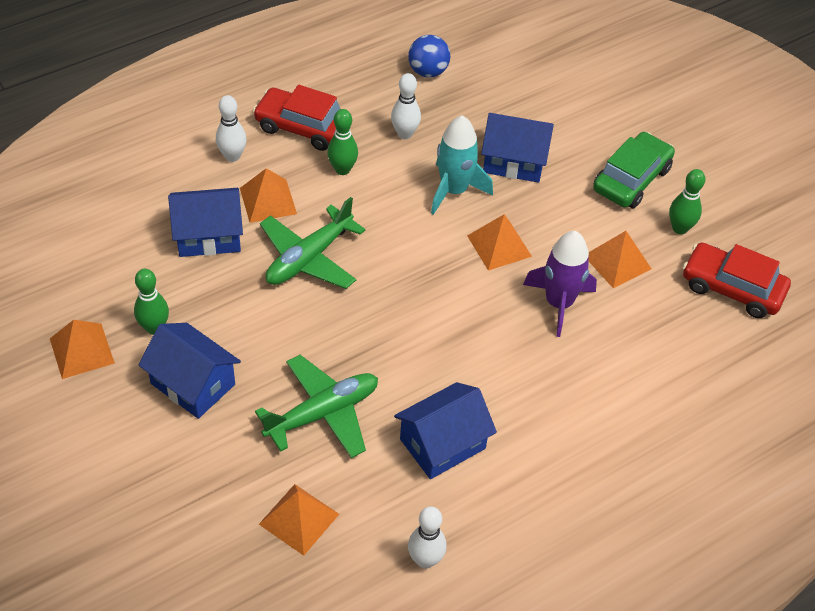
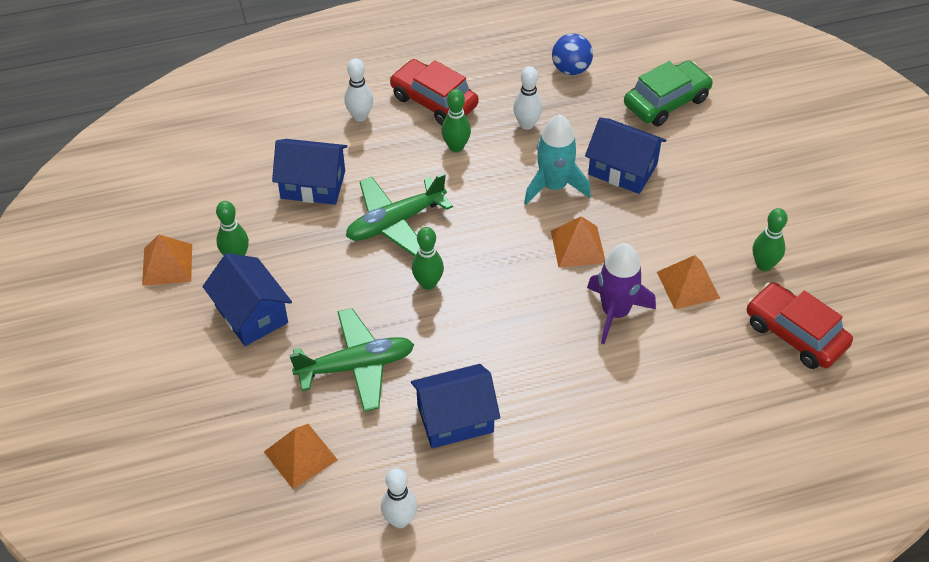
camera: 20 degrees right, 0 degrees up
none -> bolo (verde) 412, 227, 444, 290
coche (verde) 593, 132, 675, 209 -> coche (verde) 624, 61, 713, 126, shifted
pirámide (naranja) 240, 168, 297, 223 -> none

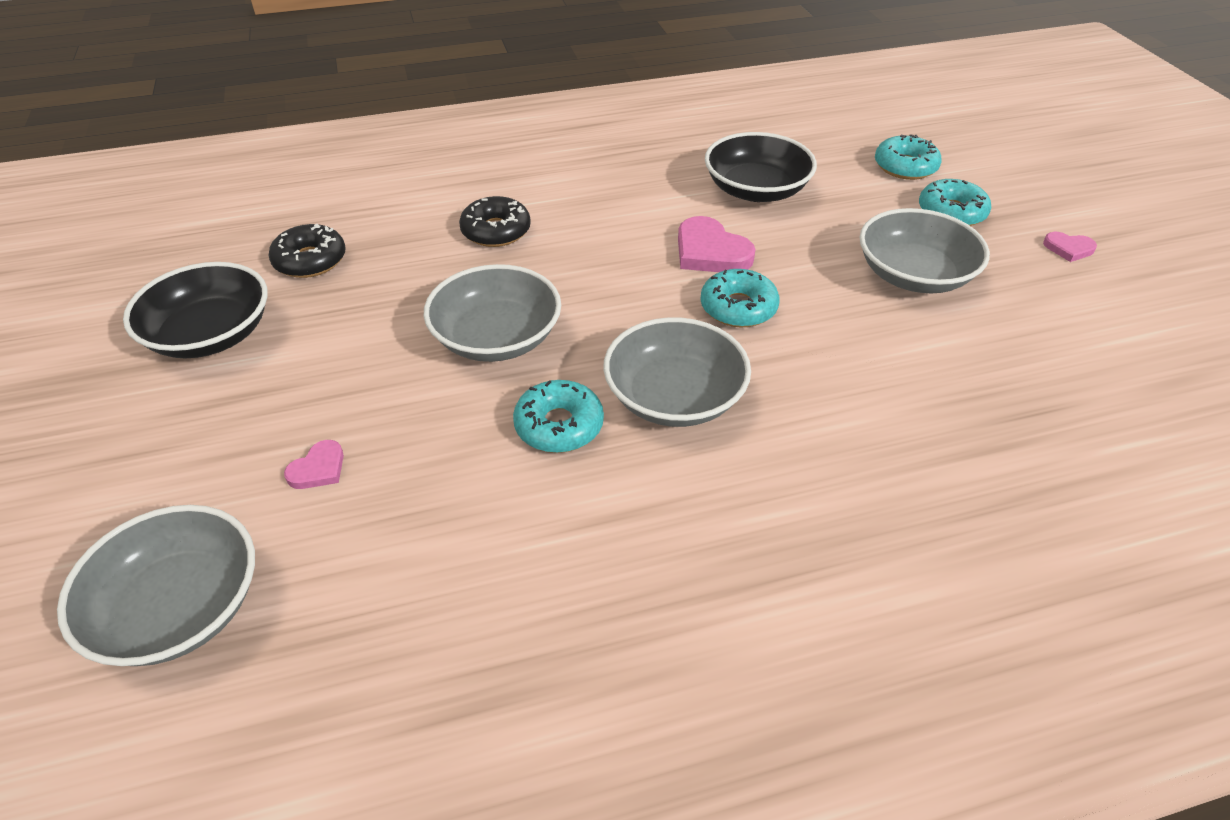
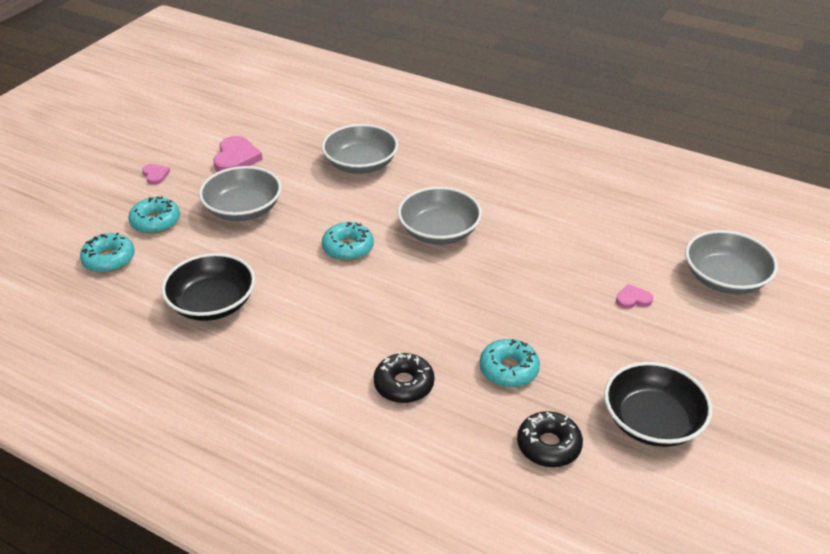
camera: 135 degrees left, 5 degrees down
corazón (rosa) 678, 216, 756, 272 -> corazón (rosa) 213, 136, 263, 172, shifted
cuenco (gris) 424, 264, 561, 362 -> cuenco (gris) 322, 124, 398, 174, shifted
rosquilla (turquesa) 513, 380, 604, 453 -> rosquilla (turquesa) 480, 339, 540, 387, shifted

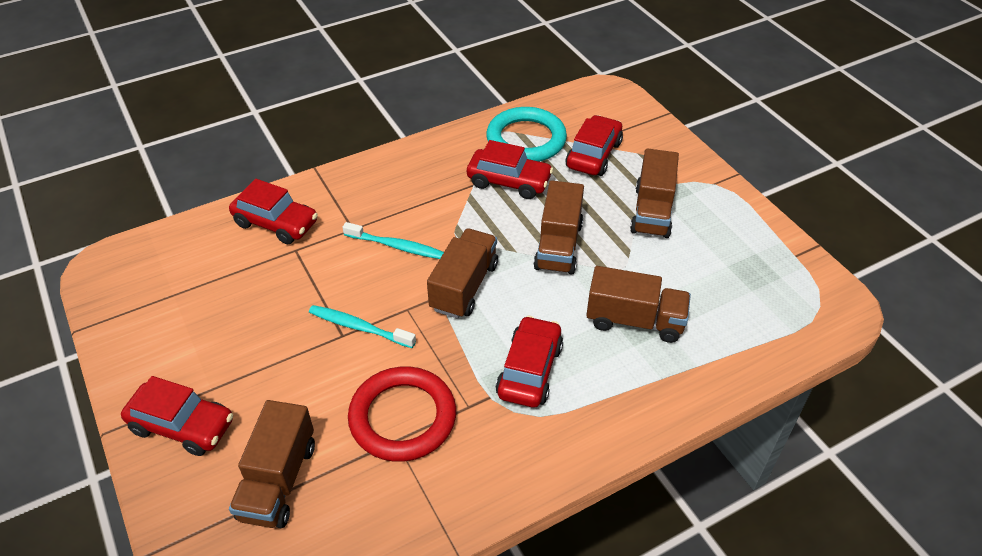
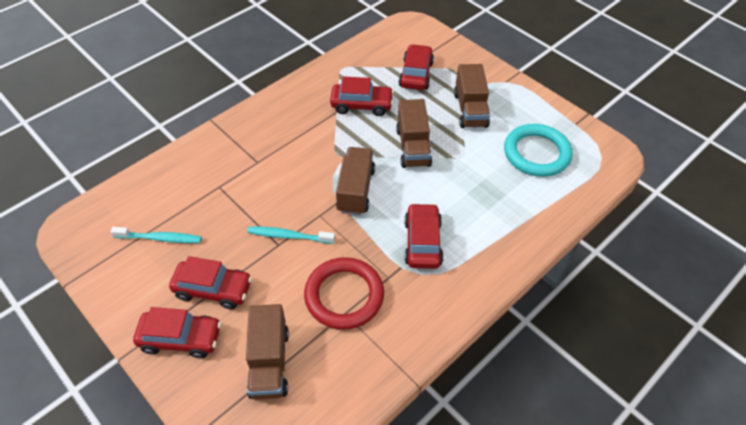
camera: 15 degrees left, 5 degrees up
cepillo de dientes (turquesa) 343, 222, 444, 259 -> cepillo de dientes (turquesa) 111, 227, 202, 243, shifted
coche (rojo) 229, 179, 318, 244 -> coche (rojo) 169, 256, 252, 309, shifted
anillo (turquesa) 486, 107, 567, 162 -> anillo (turquesa) 504, 124, 573, 177, shifted
camión (marrón) 586, 266, 691, 343 -> none

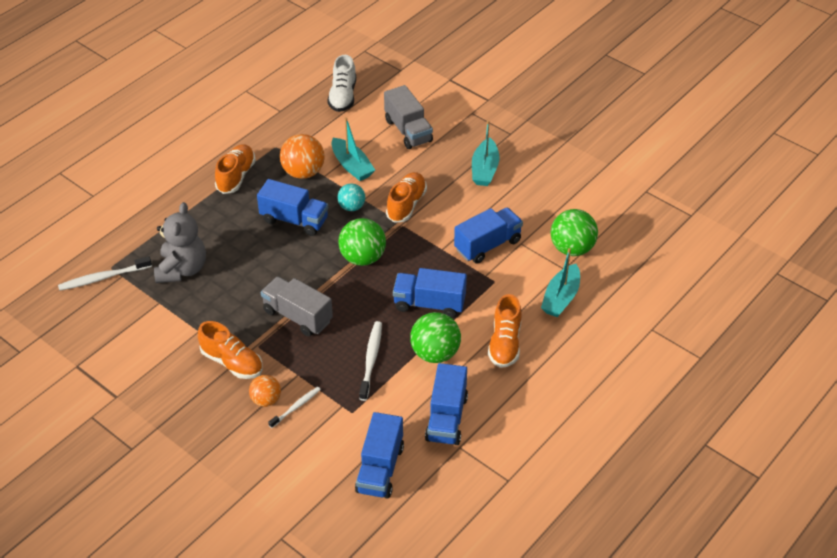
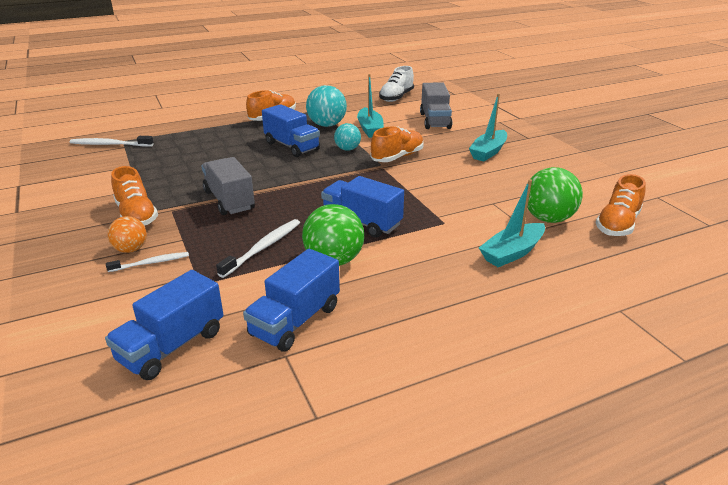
camera: 25 degrees right, 15 degrees down
pelota (naranja) 280, 134, 325, 179 -> pelota (turquesa) 306, 85, 347, 127
zapato (naranja) 488, 294, 522, 368 -> zapato (naranja) 596, 174, 646, 236, shifted
osito (gris) 154, 202, 206, 283 -> none
pelota (verde) 338, 218, 386, 266 -> none
camión (azul) 454, 208, 523, 264 -> none

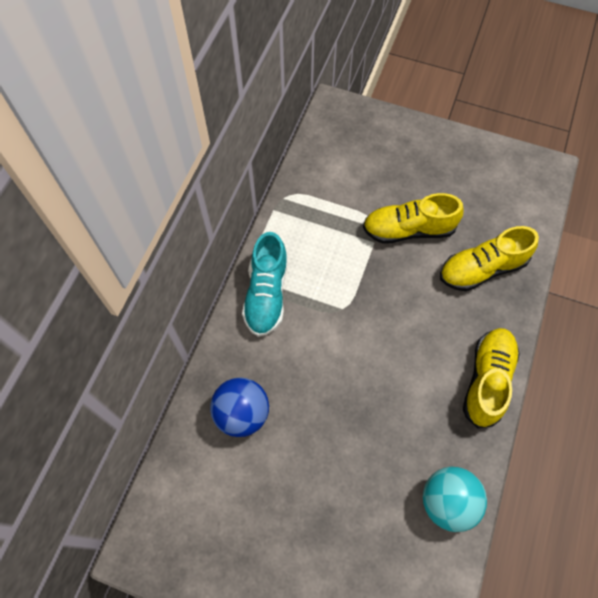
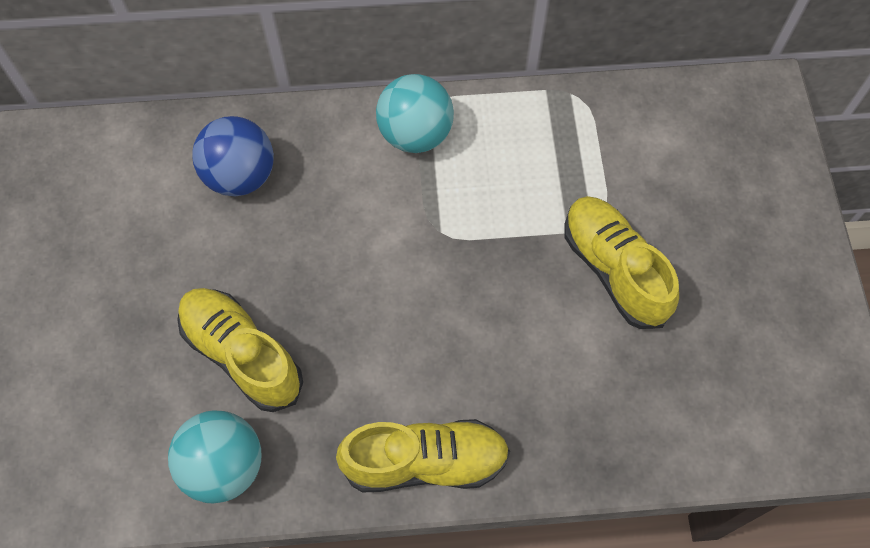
camera: 65 degrees right, 0 degrees up
zapato (amarillo) 440, 226, 539, 291 -> zapato (amarillo) 177, 288, 303, 412, shifted
zapato (turquesa) 242, 232, 288, 337 -> pelota (turquesa) 376, 74, 454, 153

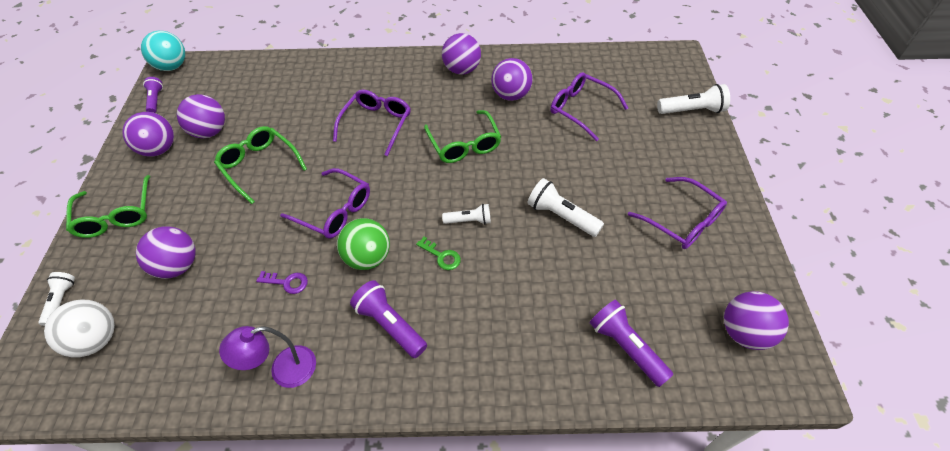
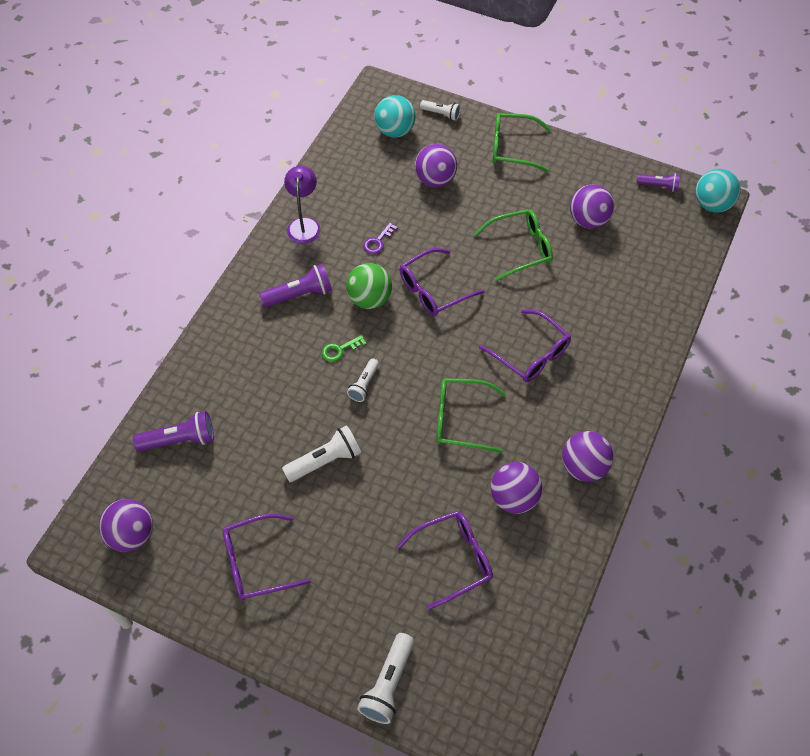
camera: 115 degrees right, 5 degrees up
pelota (blanco) 44, 299, 115, 357 -> pelota (turquesa) 374, 95, 416, 138
pelota (morado) 122, 112, 174, 157 -> none

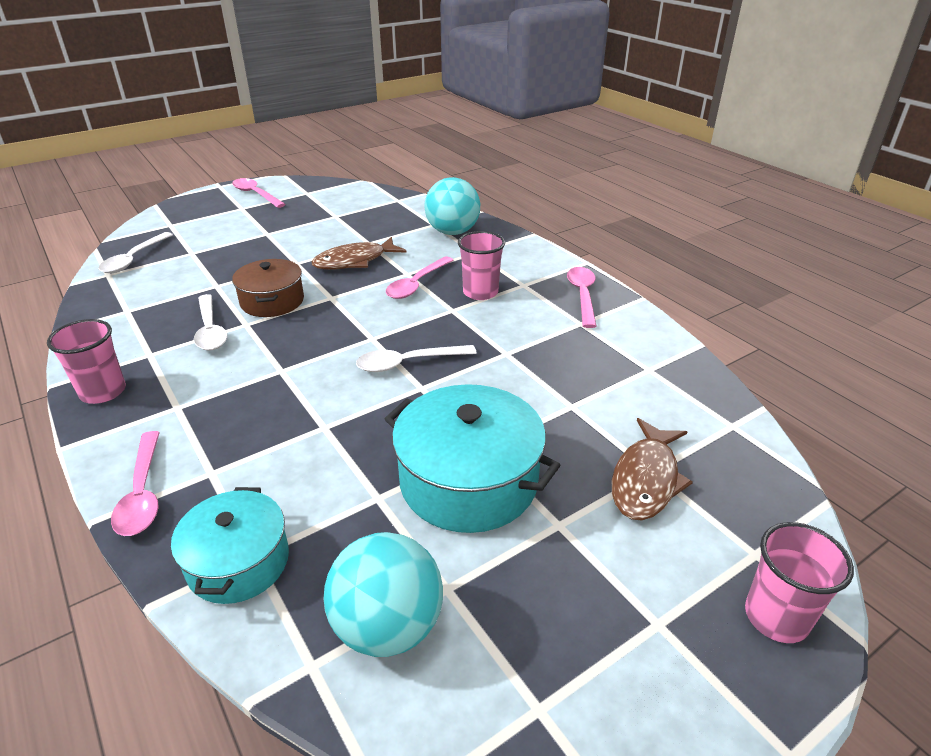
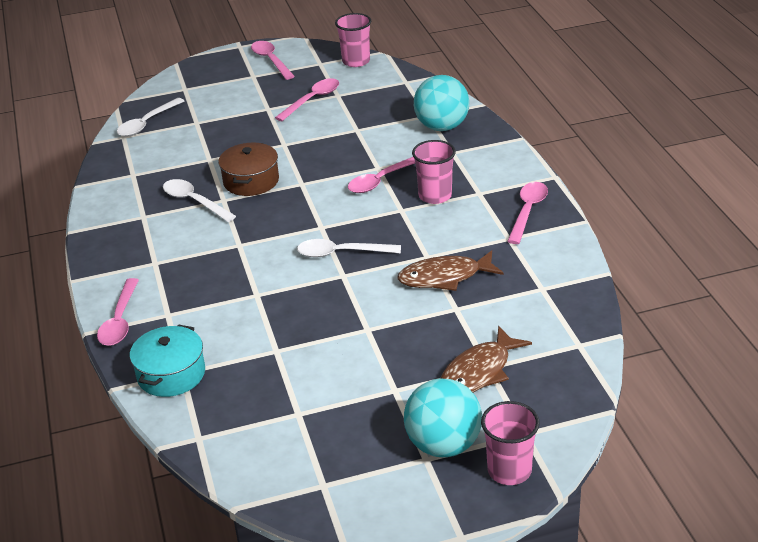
camera: 20 degrees right, 0 degrees up
cuchara (blanco) 194, 294, 227, 351 -> cuchara (blanco) 163, 179, 236, 222, 135 degrees clockwise
none -> cuchara (rosa) 275, 78, 339, 121
vaso (rosa) 47, 319, 126, 404 -> vaso (rosa) 335, 13, 371, 67, shifted
pez (marrón) 312, 237, 407, 270 -> pez (marrón) 397, 250, 503, 291, shifted
pelota (turquesa) 324, 532, 443, 657 -> pelota (turquesa) 404, 378, 482, 457, shifted
olla (turquesa) 385, 384, 560, 533 -> none

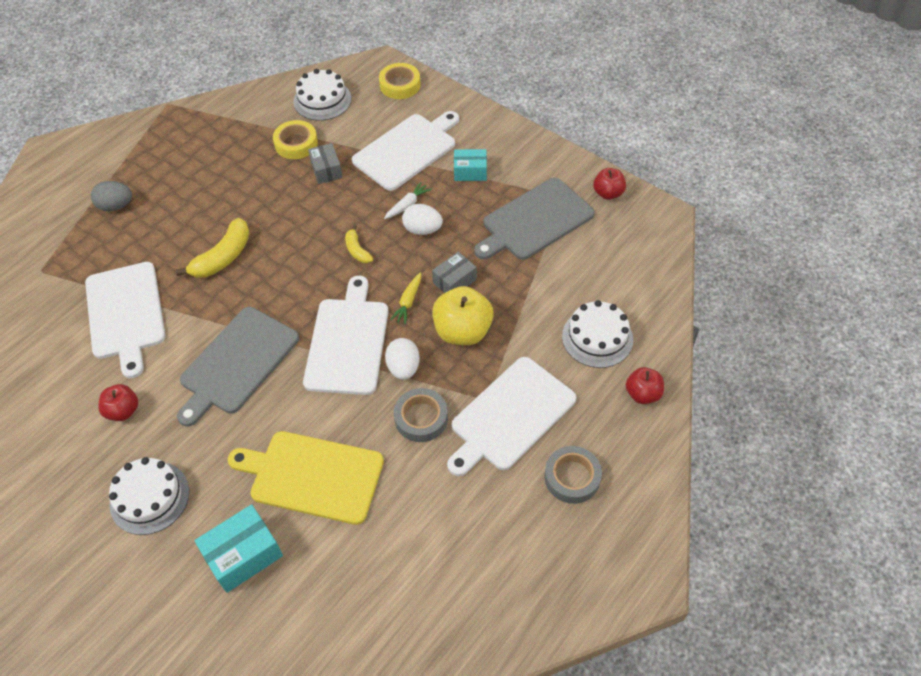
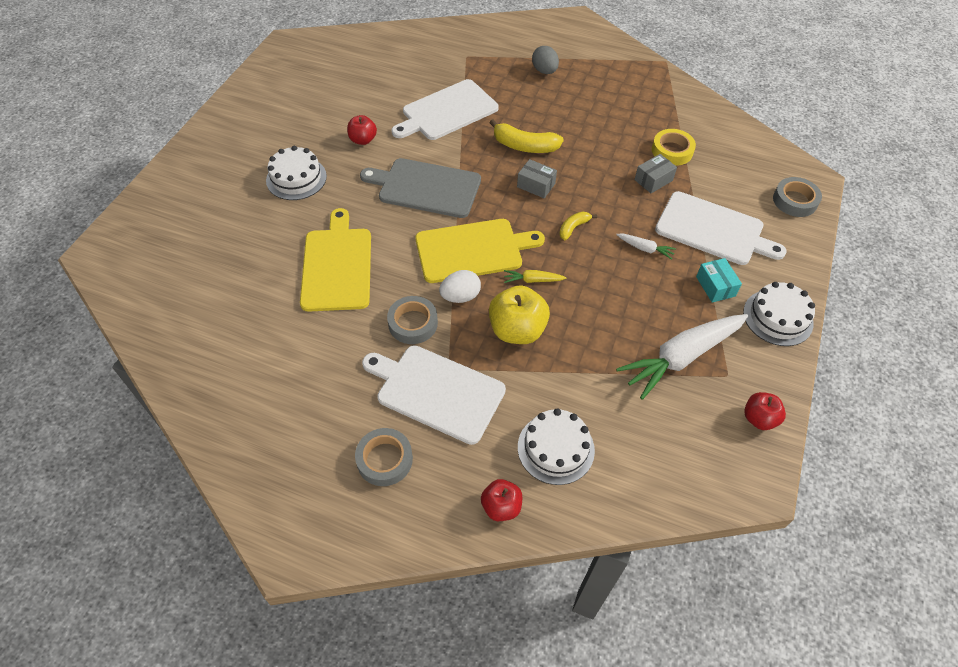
camera: 70 degrees right, 0 degrees up
tabla de cortar (blanco) 303, 276, 389, 395 -> tabla de cortar (amarillo) 415, 219, 545, 283
caja (gris) 432, 252, 477, 293 -> caja (gris) 517, 159, 557, 198, shifted
tabla de cortar (gris) 474, 178, 595, 260 -> zanahoria (blanco) 616, 314, 748, 400
tarta (blanco) 293, 69, 351, 121 -> tarta (blanco) 743, 282, 815, 346, shifted
cinta adhesiva (amarillo) 379, 63, 421, 99 -> cinta adhesiva (gris) 773, 177, 822, 217
caja (turquesa) 194, 504, 283, 593 -> none
huevo (blanco) 402, 204, 443, 235 -> none

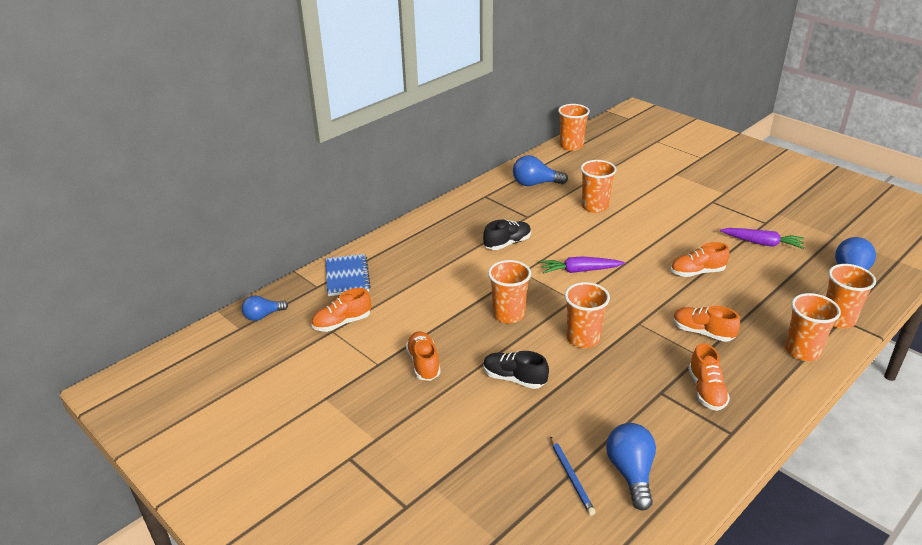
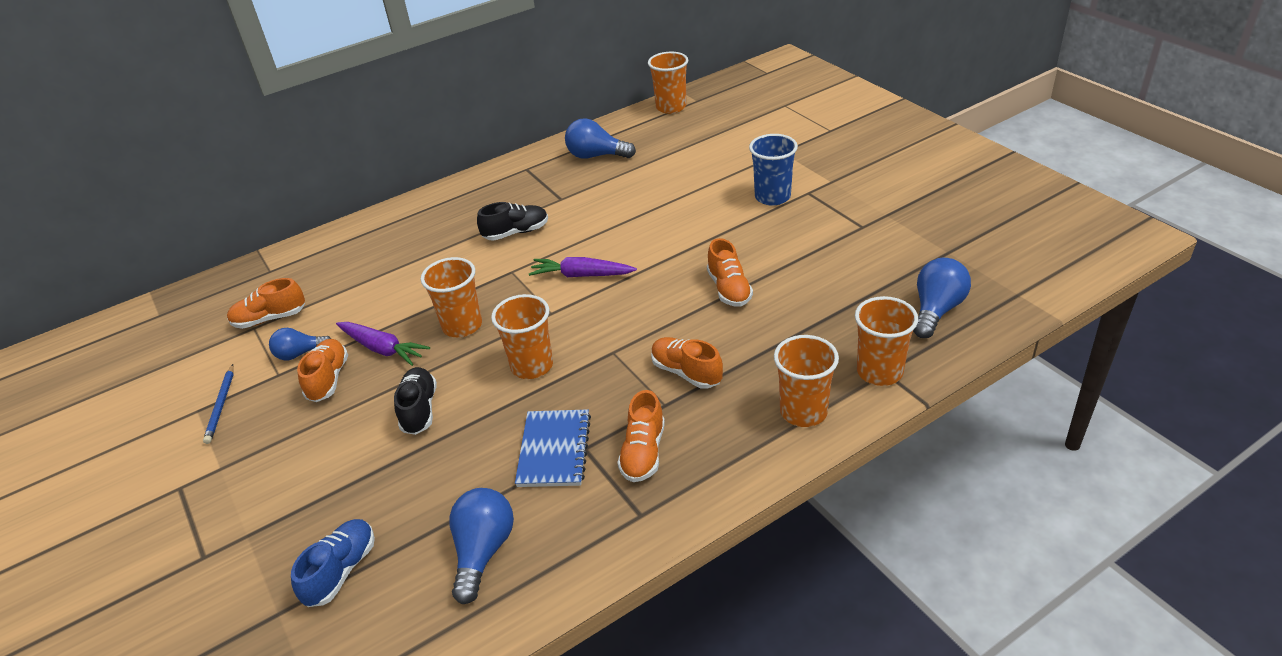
camera: 15 degrees right, 5 degrees up
lápiz (azul) 550, 436, 596, 515 -> lápiz (azul) 203, 364, 234, 444, shifted
bombilla (azul) 242, 295, 288, 321 -> bombilla (azul) 269, 328, 331, 360, shifted
none -> zapato (azul) 291, 519, 375, 607
zanahoria (morado) 720, 228, 804, 249 -> zanahoria (morado) 336, 322, 430, 366, shifted
zapato (negro) 483, 351, 549, 389 -> zapato (negro) 394, 367, 437, 435, 45 degrees clockwise
cuaderno (azul) 325, 254, 371, 296 -> cuaderno (azul) 515, 409, 591, 487, shifted
zapato (naranja) 670, 242, 730, 277 -> zapato (naranja) 707, 238, 753, 307, 105 degrees counterclockwise
none -> vaso (azul) 749, 134, 798, 206
vaso (naranja) 581, 160, 617, 213 -> none

